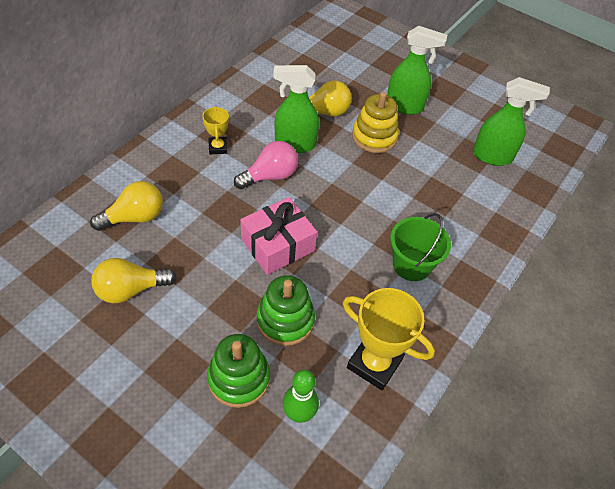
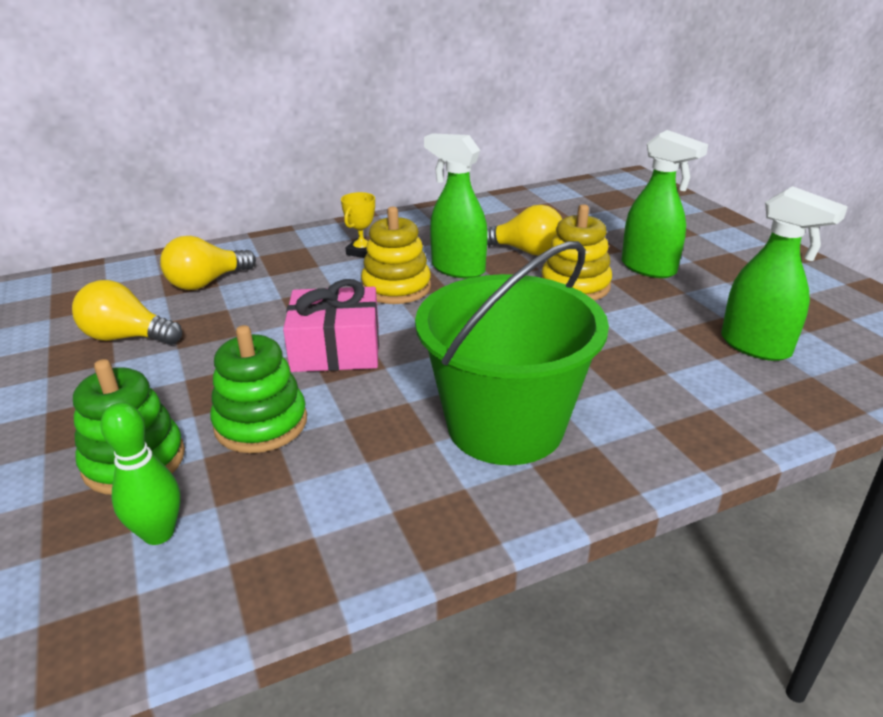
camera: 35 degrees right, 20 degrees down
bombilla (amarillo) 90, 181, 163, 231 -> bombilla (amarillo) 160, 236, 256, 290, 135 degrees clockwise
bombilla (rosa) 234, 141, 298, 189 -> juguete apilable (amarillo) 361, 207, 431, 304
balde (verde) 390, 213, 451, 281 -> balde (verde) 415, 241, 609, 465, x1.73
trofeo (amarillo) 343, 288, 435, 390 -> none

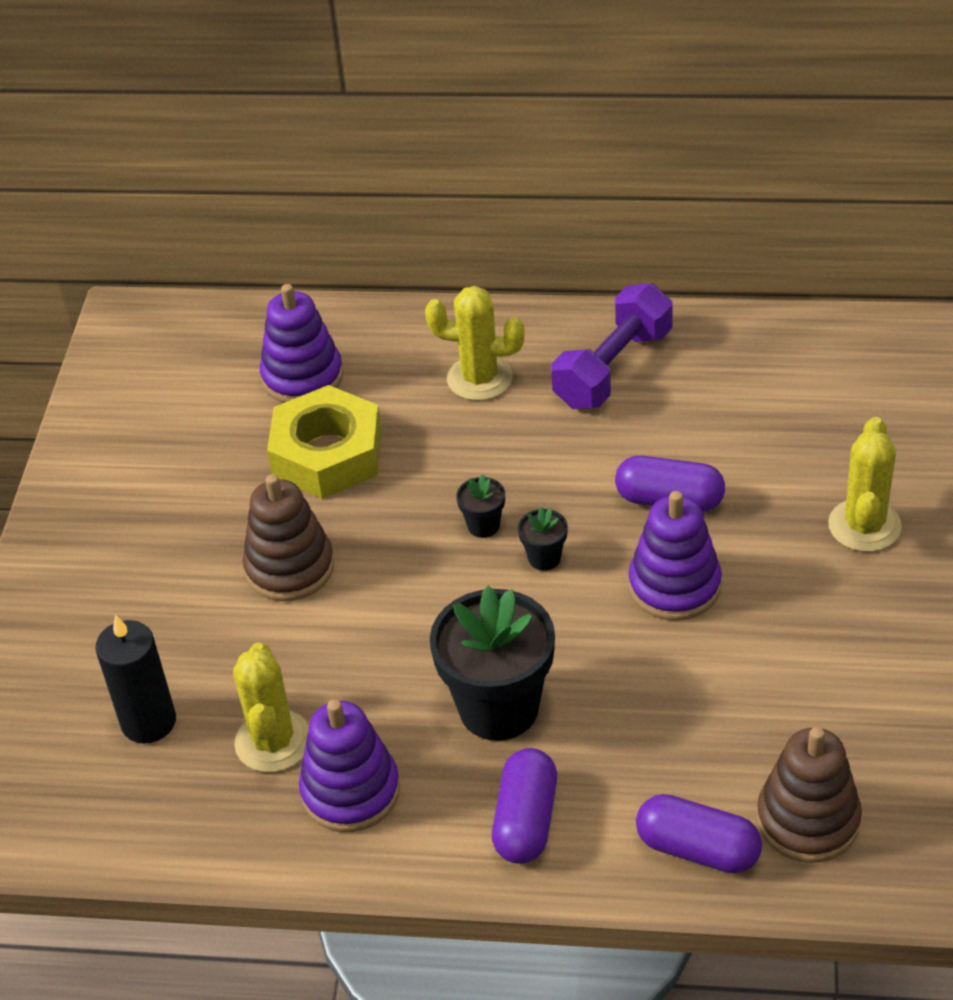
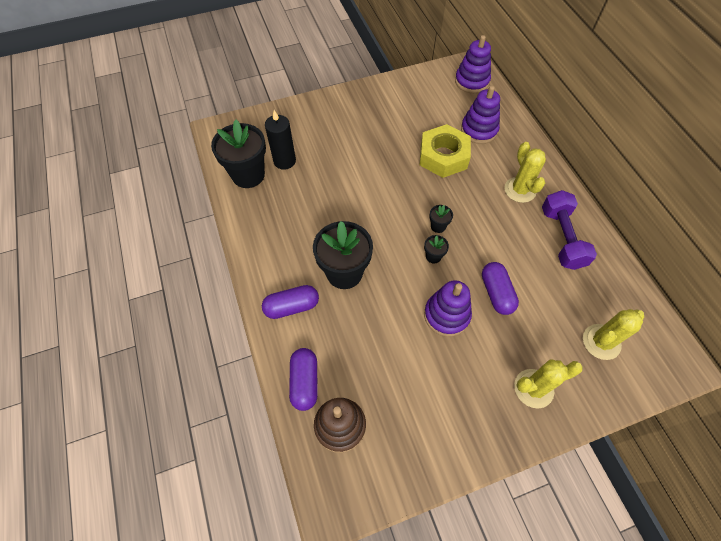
camera: 60 degrees right, 15 degrees up
none -> maceta (negro) 211, 119, 266, 188
juguete apilable (morado) 299, 700, 400, 832 -> juguete apilable (morado) 455, 35, 491, 93, shifted
mancuerna (morado) 551, 283, 673, 409 -> mancuerna (morado) 542, 190, 597, 270, 75 degrees clockwise
cactus (amarillo) 233, 642, 309, 772 -> cactus (amarillo) 583, 309, 644, 360, shifted
juguete apilable (marrón) 243, 474, 334, 601 -> none

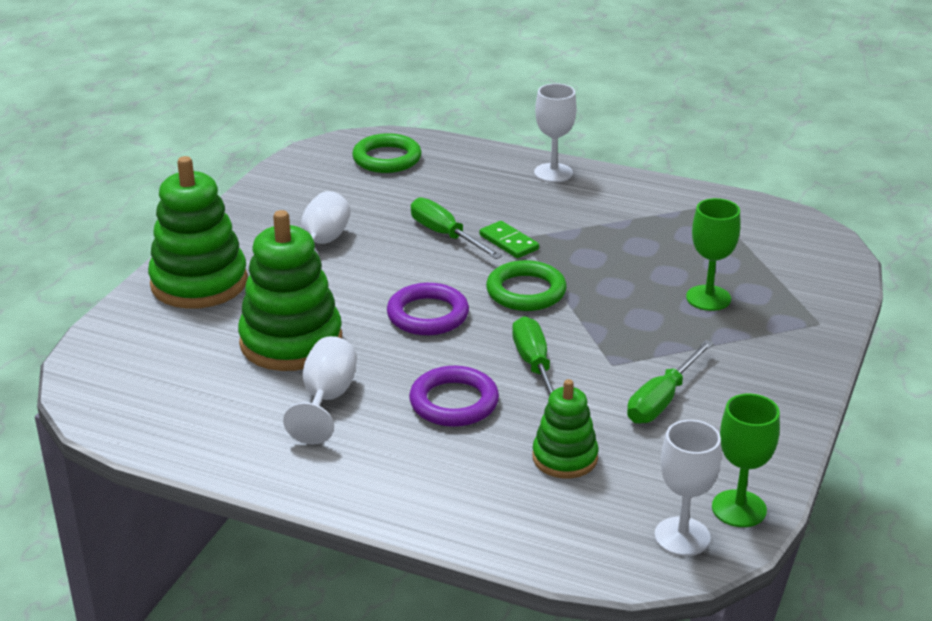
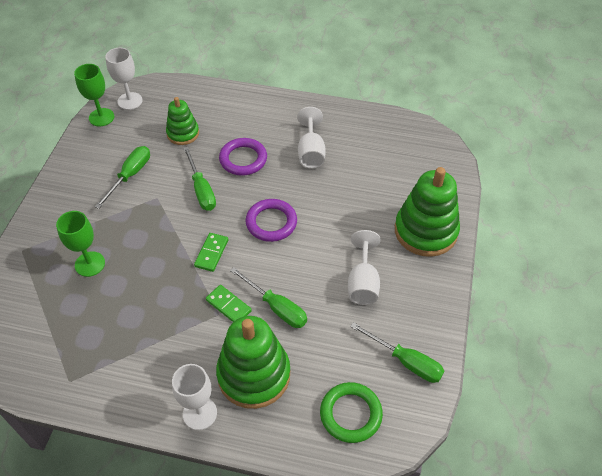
camera: 170 degrees right, 20 degrees up
anillo (verde) 486, 260, 567, 311 -> ficha de dominó (verde) 194, 233, 228, 272
juguete apilable (verde) 238, 210, 342, 371 -> juguete apilable (verde) 216, 316, 290, 409, shifted
none -> destornillador (verde) 350, 322, 444, 383

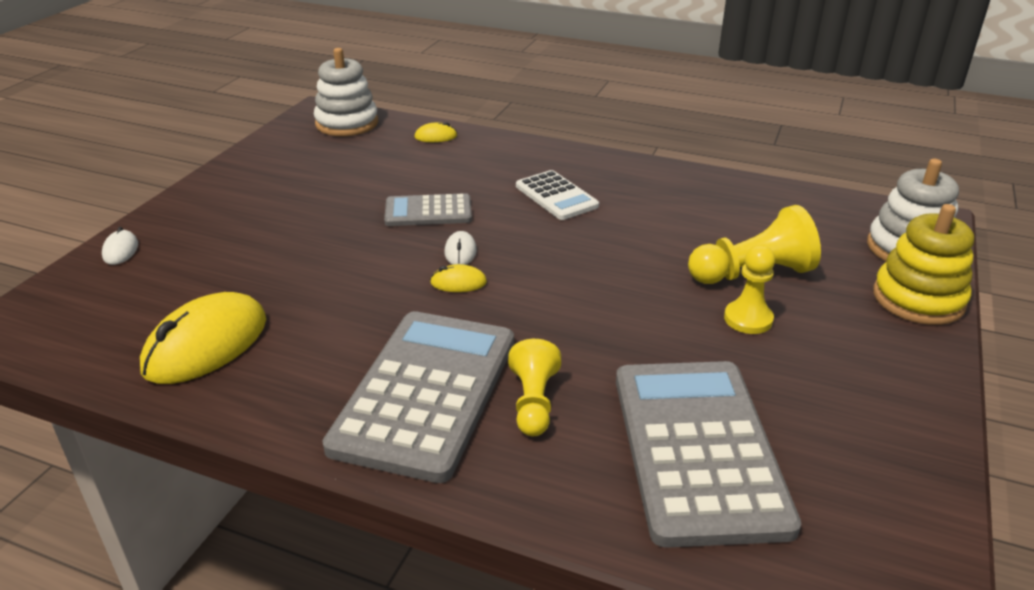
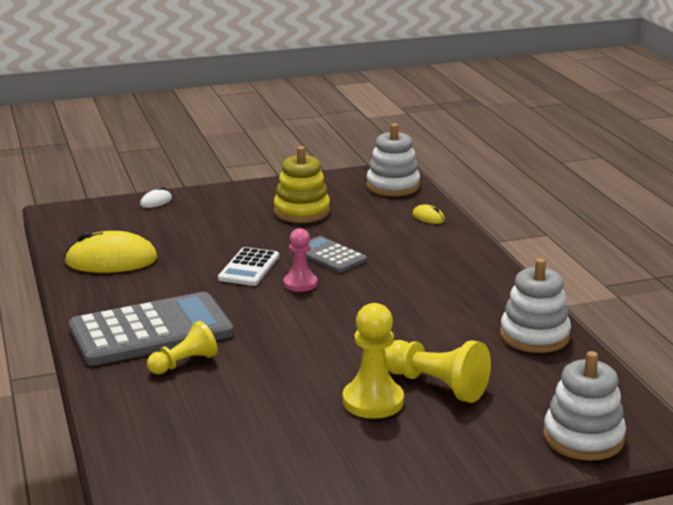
camera: 50 degrees right, 10 degrees down
calculadora (blanco) 516, 170, 599, 220 -> calculadora (blanco) 218, 247, 279, 286, shifted
juguete apilable (amarillo) 873, 204, 974, 325 -> juguete apilable (amarillo) 274, 146, 330, 223, shifted
ratón (blanco) 444, 231, 477, 265 -> peón (rosa) 283, 228, 317, 292
peón (amarillo) 724, 245, 775, 334 -> peón (amarillo) 343, 303, 404, 419, x1.52
none -> juguete apilable (blanco) 500, 258, 571, 353
ratón (amarillo) 430, 264, 487, 292 -> none
calculadora (gris) 616, 361, 801, 548 -> none

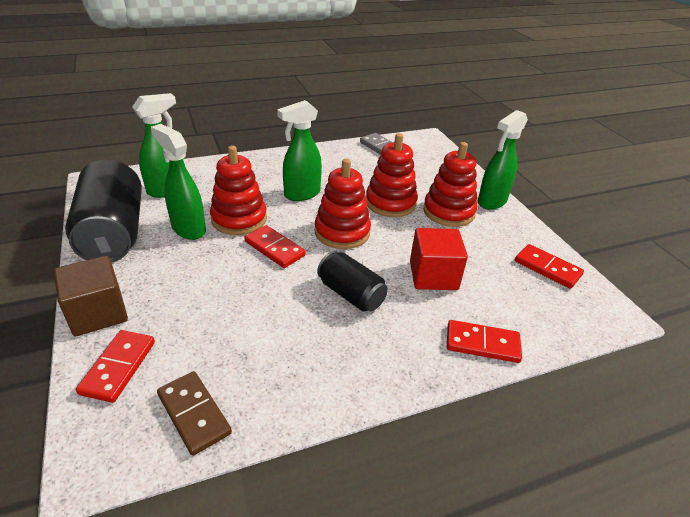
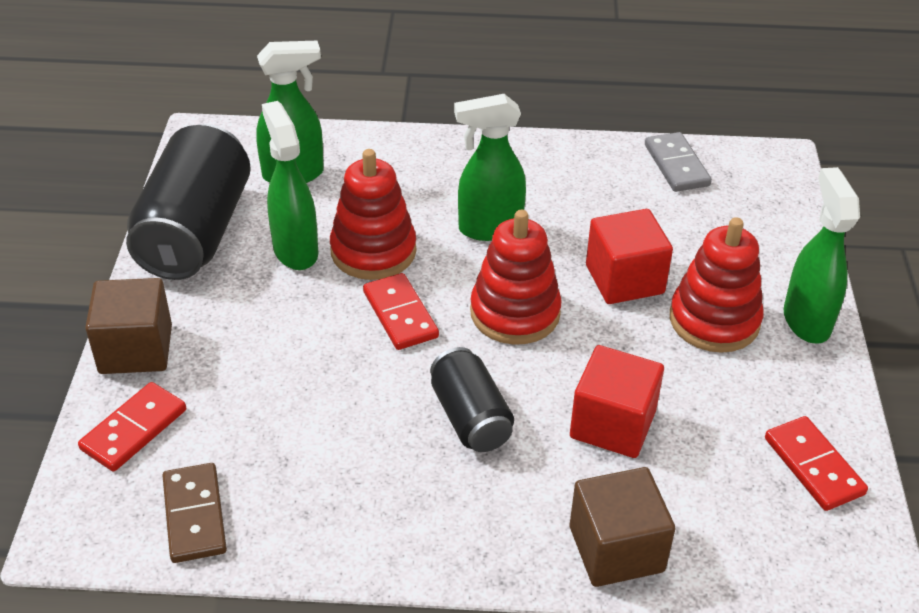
camera: 25 degrees right, 5 degrees up
ficha de dominó (rojo) 447, 320, 522, 363 -> cubo (marrón) 570, 467, 675, 587
juguete apilable (rojo) 366, 133, 418, 217 -> cubo (rojo) 586, 209, 673, 304
pulverizador (verde) 478, 110, 528, 210 -> pulverizador (verde) 784, 167, 860, 344, 105 degrees clockwise

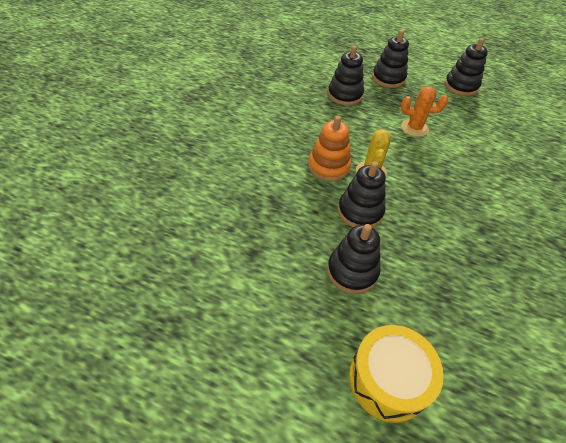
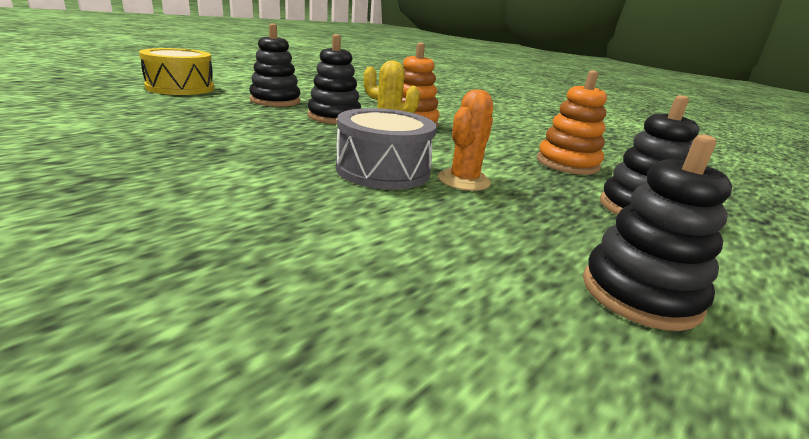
camera: 110 degrees right, 25 degrees down
none -> tambor (gris) 336, 108, 437, 190
juguete apilable (negro) 328, 45, 364, 106 -> juguete apilable (naranja) 537, 70, 607, 175

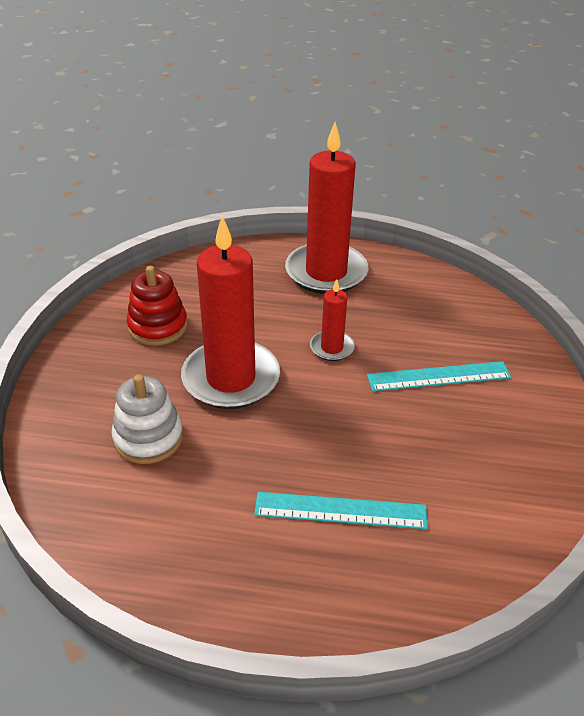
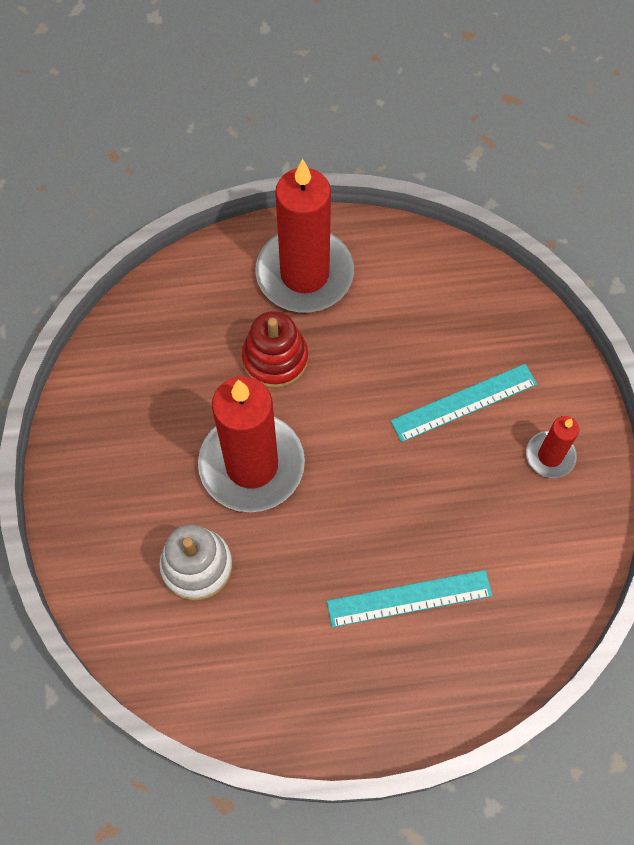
camera: 15 degrees left, 25 degrees up
juguete apilable (rojo) 127, 266, 187, 346 -> juguete apilable (rojo) 242, 311, 308, 389, shifted
vela (rojo) 310, 279, 355, 361 -> vela (rojo) 526, 416, 580, 478, shifted

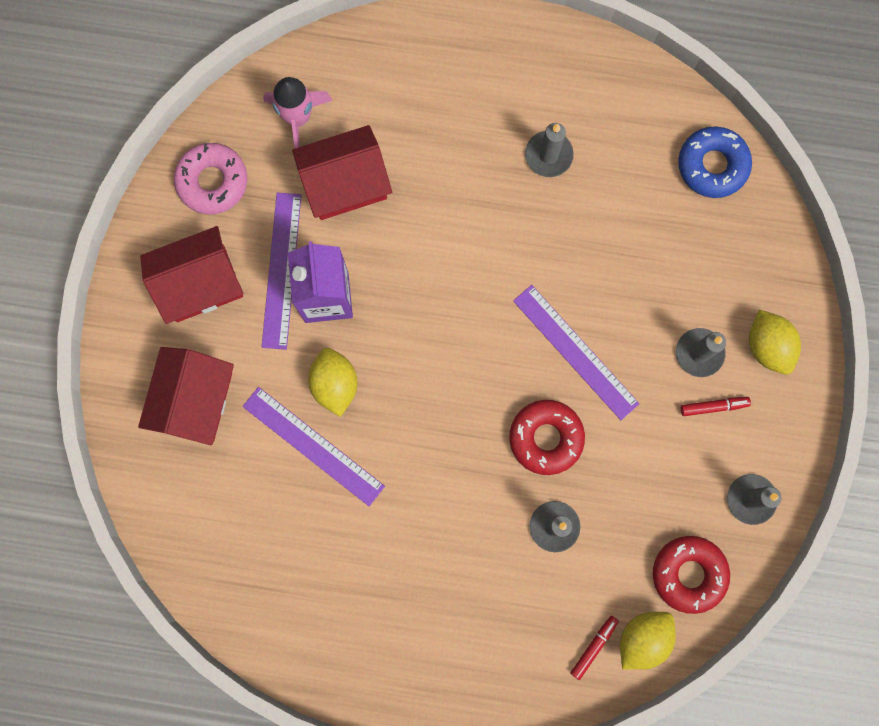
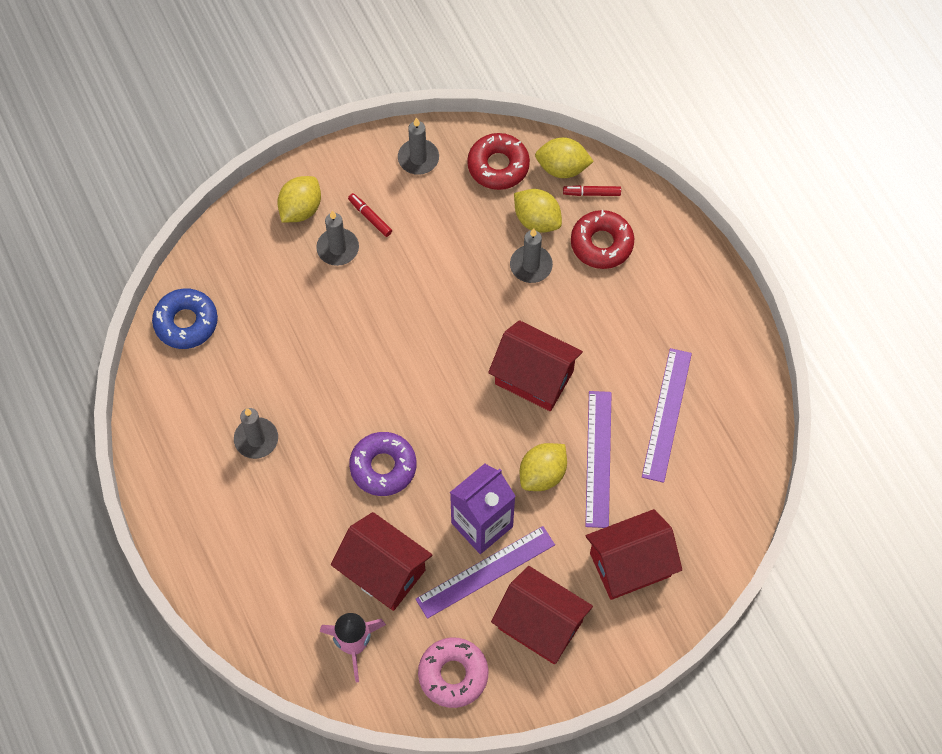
camera: 125 degrees left, 15 degrees down
none -> rosquilla (morado) 349, 432, 417, 496
none -> casa (rojo) 488, 320, 583, 411
none -> limón (amarillo) 514, 189, 562, 233
rosquilla (rojo) 509, 400, 585, 475 -> rosquilla (rojo) 571, 210, 634, 269, shifted
regla (morado) 513, 285, 639, 420 -> regla (morado) 642, 348, 692, 483, shifted

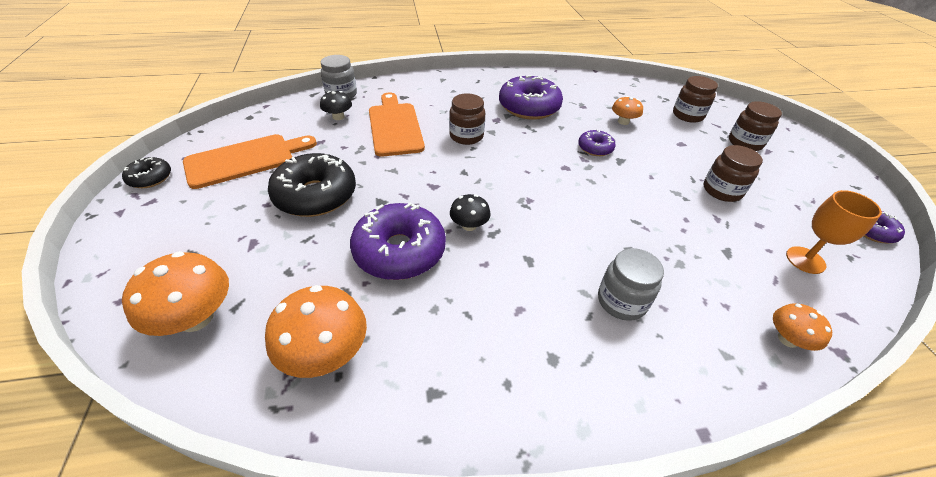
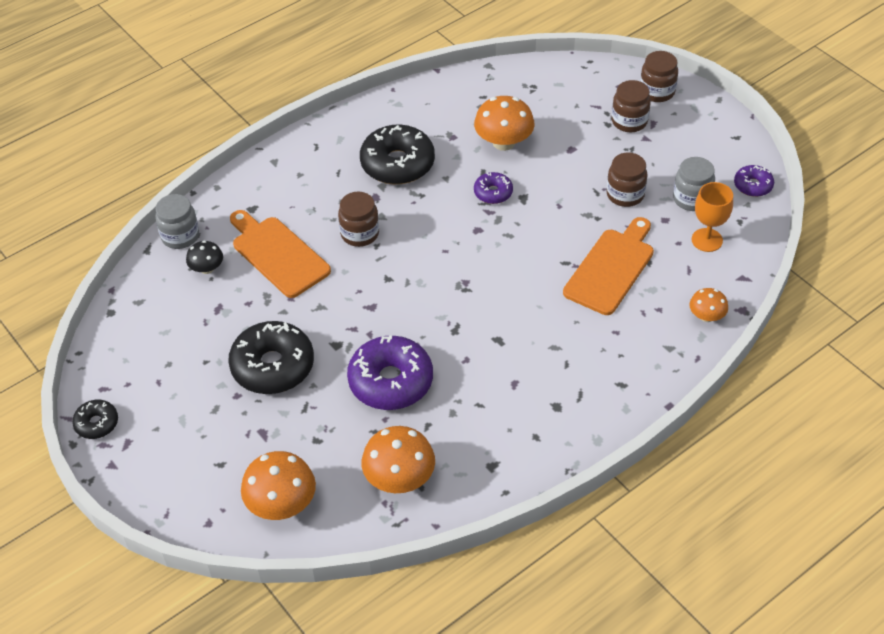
camera: 25 degrees left, 5 degrees up
rosquilla (morado) 499, 75, 563, 120 -> rosquilla (negro) 360, 125, 435, 184
seta (naranja) 612, 96, 643, 125 -> seta (naranja) 474, 96, 535, 151, x1.75
tabla de cortar (naranja) 183, 134, 317, 189 -> tabla de cortar (naranja) 563, 217, 654, 315, shifted
tarro (marrón) 673, 76, 718, 123 -> tarro (marrón) 640, 51, 678, 102, shifted
tarro (gris) 598, 248, 664, 321 -> tarro (gris) 673, 157, 715, 211, shifted
seta (negro) 450, 194, 491, 231 -> none

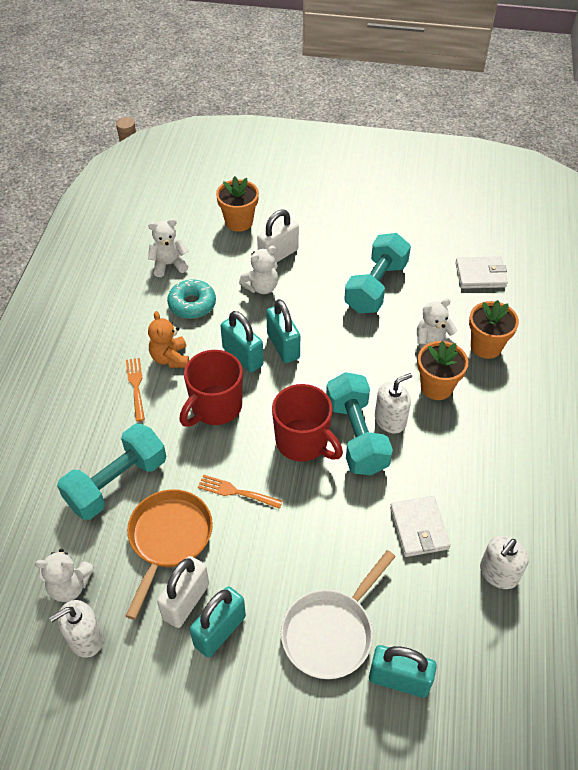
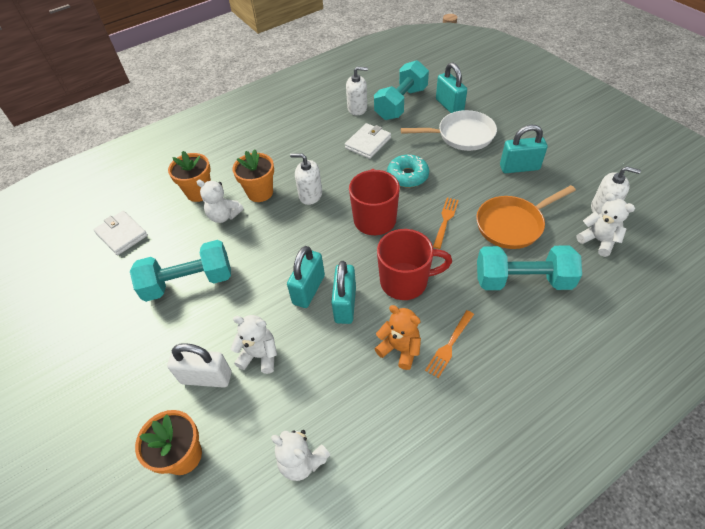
camera: 130 degrees left, 0 degrees up
mancuerna (turquesa) 326, 372, 393, 475 -> mancuerna (turquesa) 374, 60, 429, 120, shifted
osito (naranja) 148, 311, 189, 368 -> osito (naranja) 375, 305, 421, 370, 90 degrees counterclockwise
rosquilla (turquesa) 167, 280, 216, 319 -> rosquilla (turquesa) 387, 155, 429, 188, shifted
tenedor (naranja) 198, 475, 282, 509 -> tenedor (naranja) 433, 198, 459, 249, 135 degrees counterclockwise
candado (blanco) 157, 556, 209, 628 -> none

